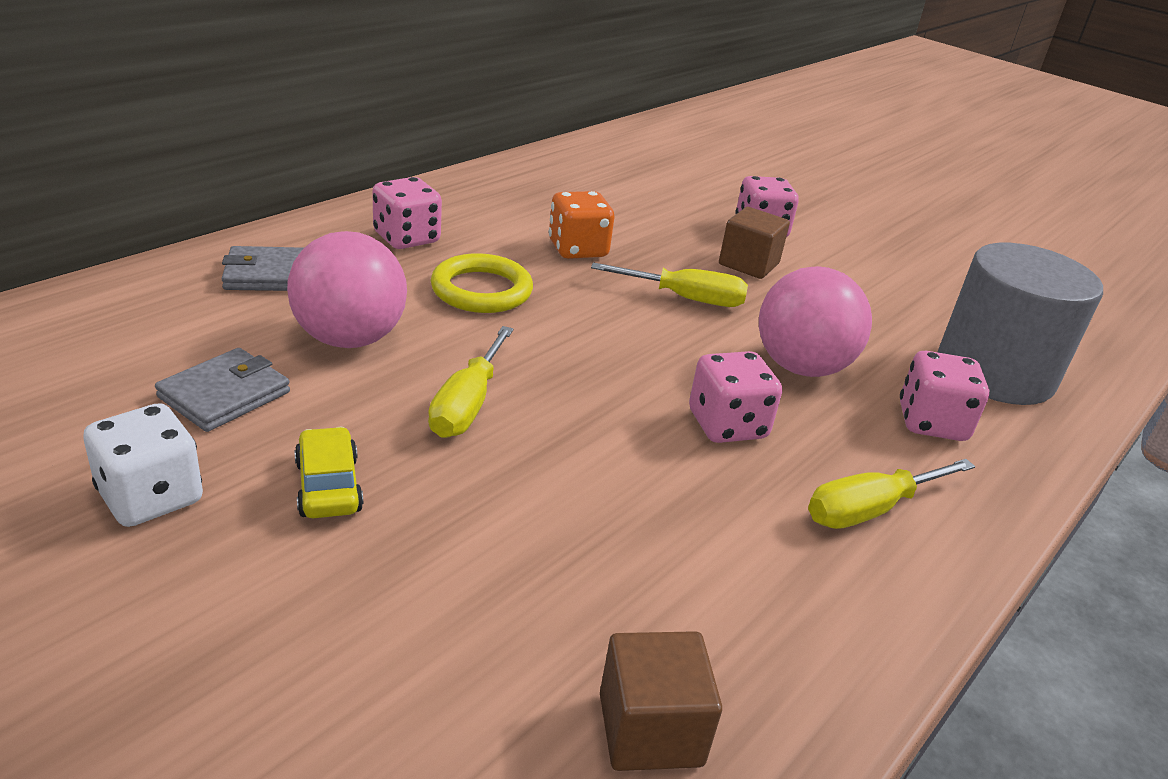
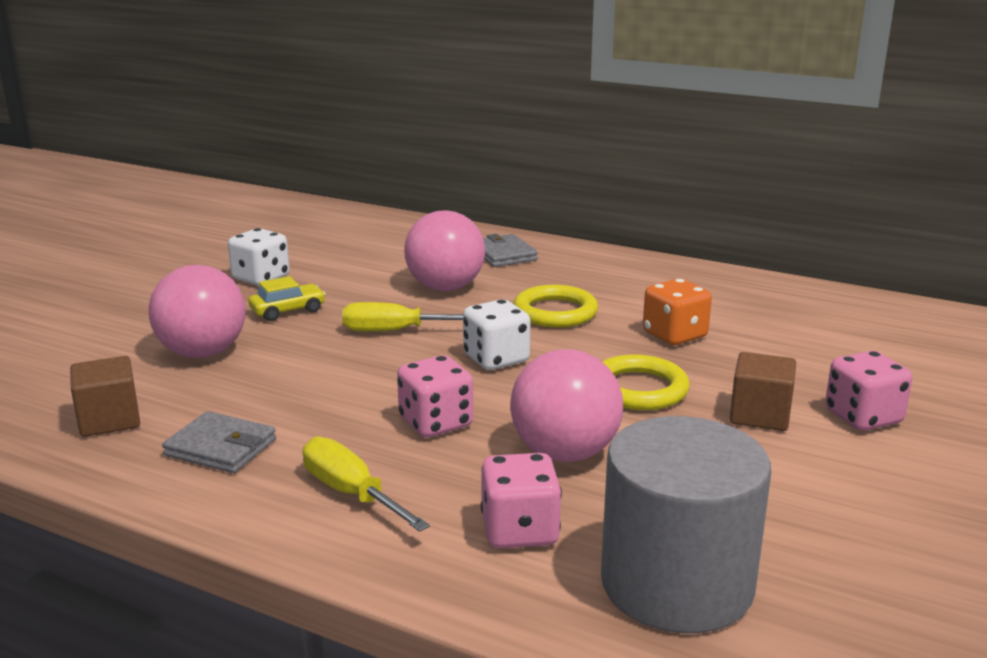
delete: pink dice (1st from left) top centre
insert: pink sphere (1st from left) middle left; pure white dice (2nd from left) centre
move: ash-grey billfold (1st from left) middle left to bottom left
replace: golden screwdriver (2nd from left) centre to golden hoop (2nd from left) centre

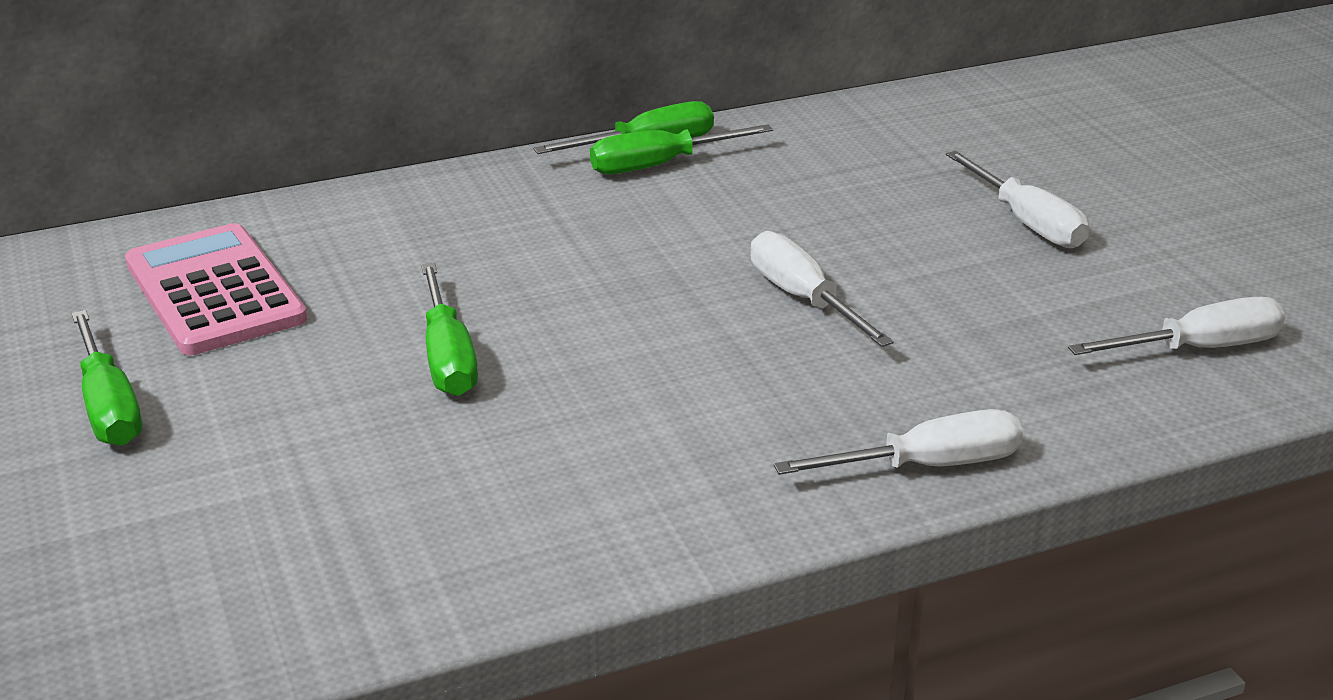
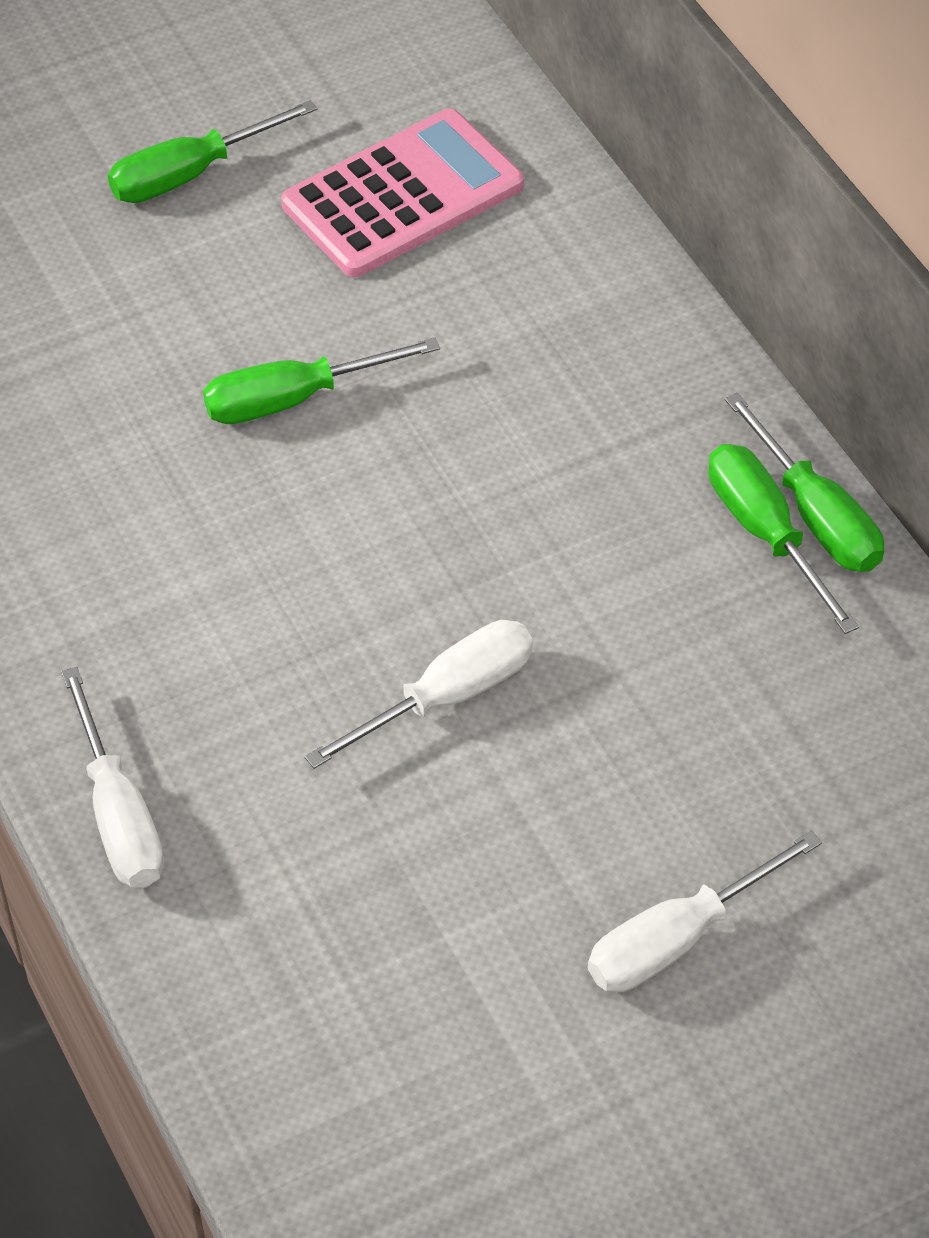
delete: pure white screwdriver (4th from left) middle right

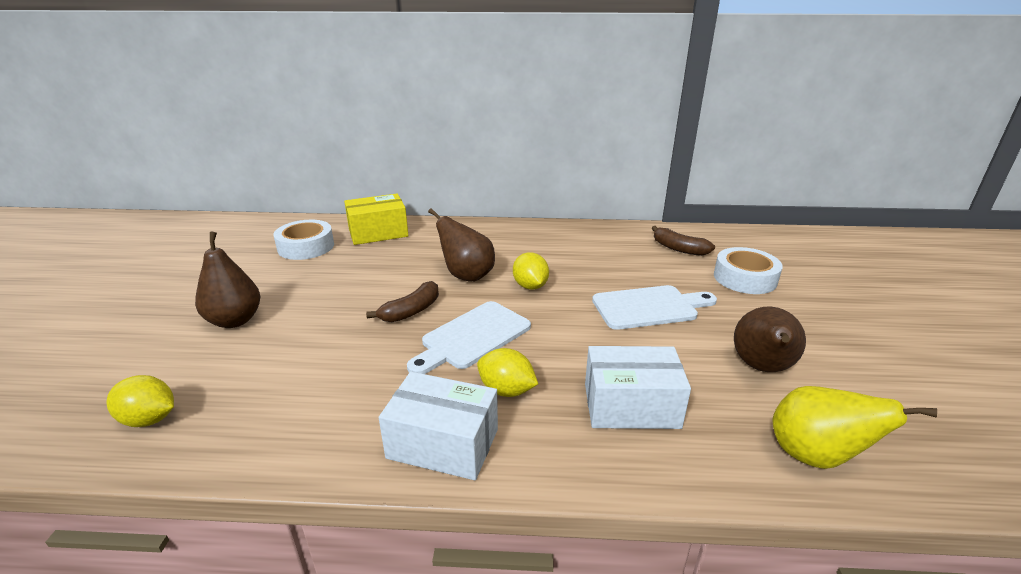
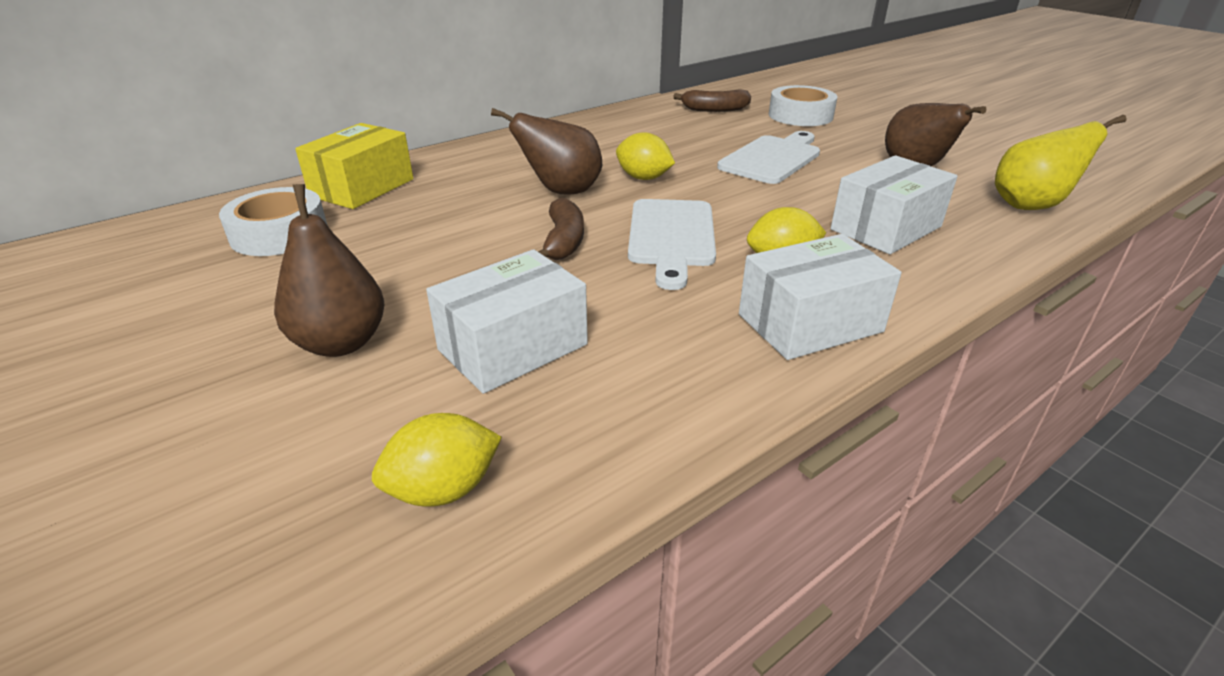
insert: pure white box (1st from left) centre

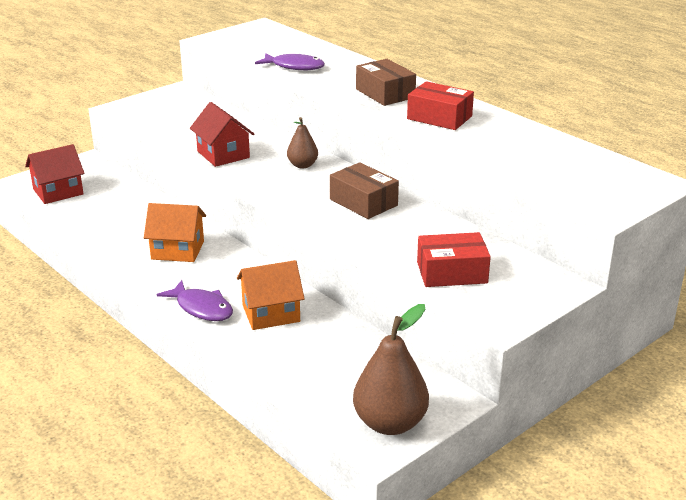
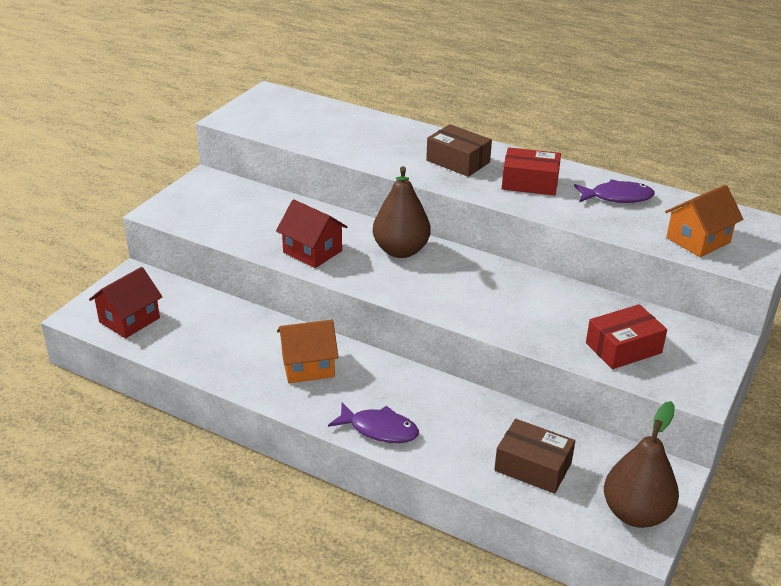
move: dark brown box (1st from left in the first image) centre to dark brown box (2nd from left) bottom right; royal purple fish (2nd from left) top centre to top right; orange house (2nd from left) centre to middle right
resize: dark brown toy pear (1st from left) top centre = centre x1.79

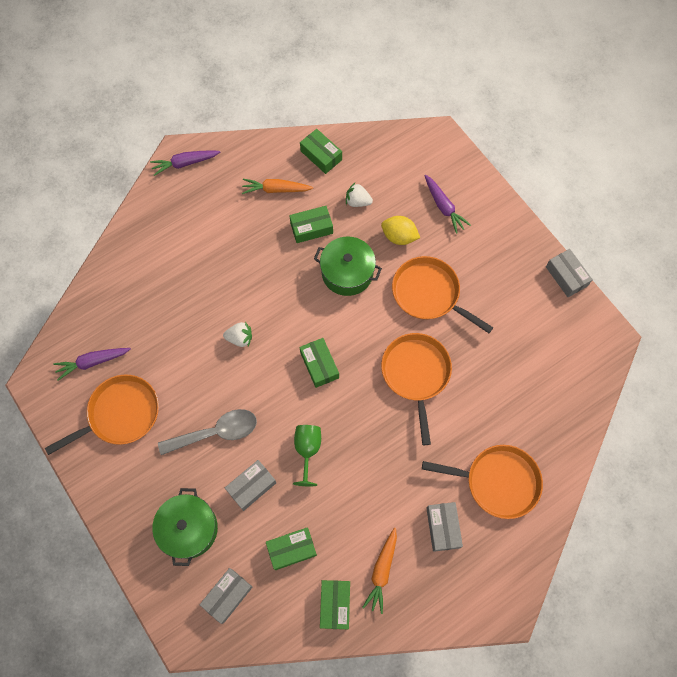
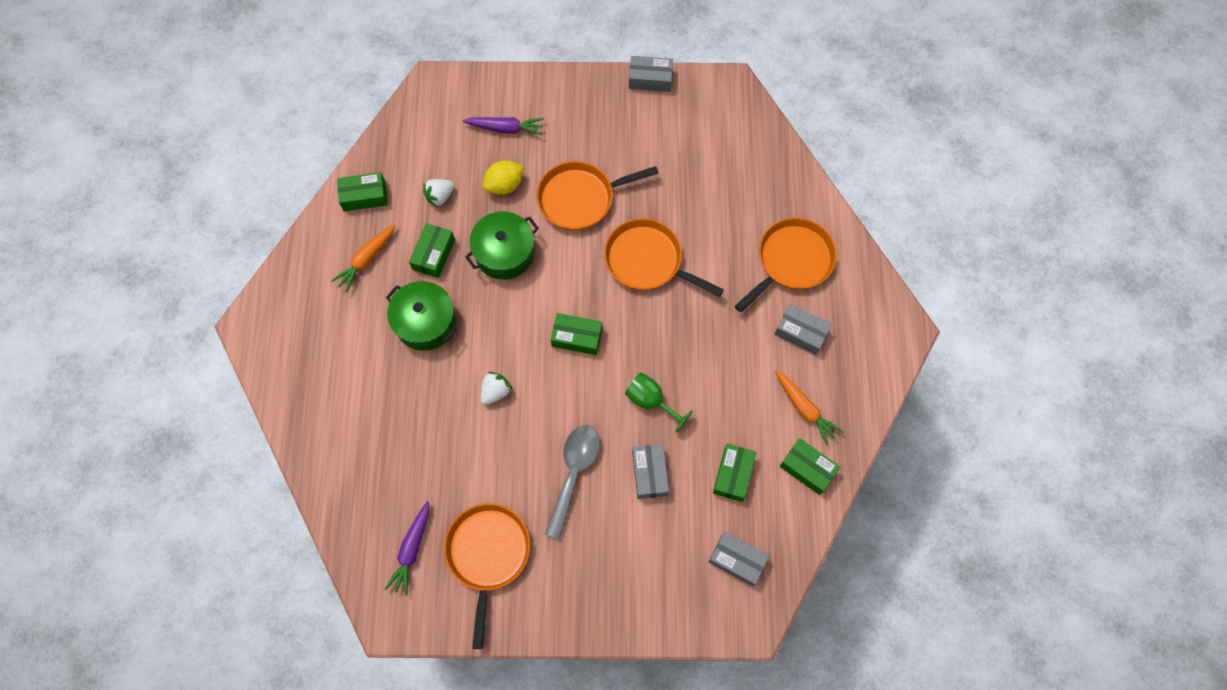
delete: royal purple carrot (2nd from left) top left
move: emerald cooking pot (1st from left) bottom left to centre
rotate: ash-grey box (1st from left in the first image) bottom centre = bottom centre 45 degrees counterclockwise

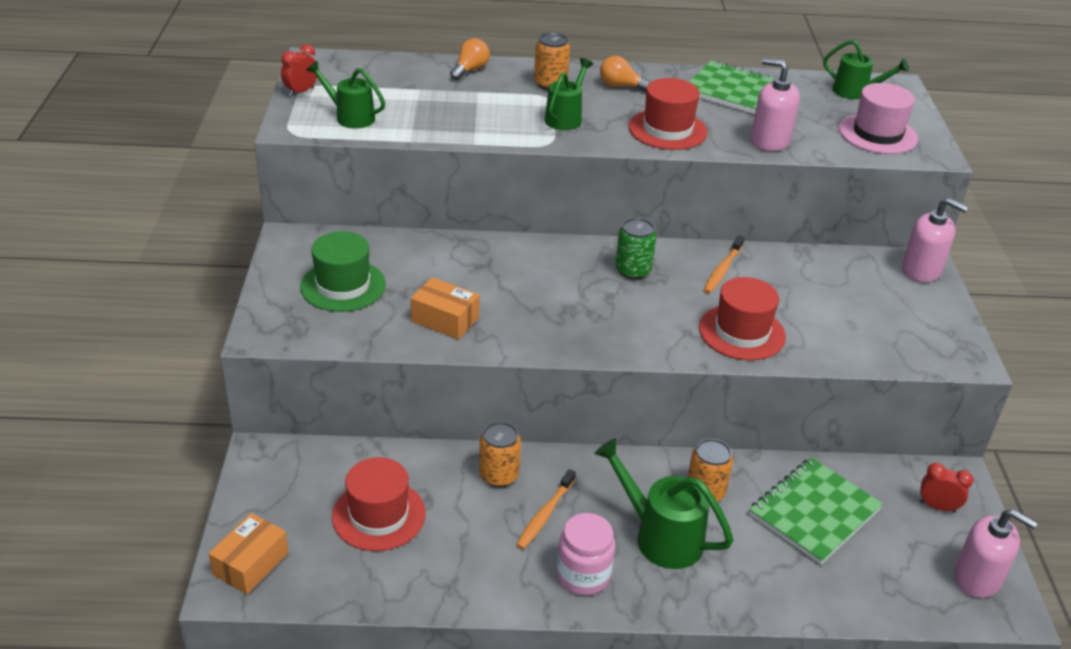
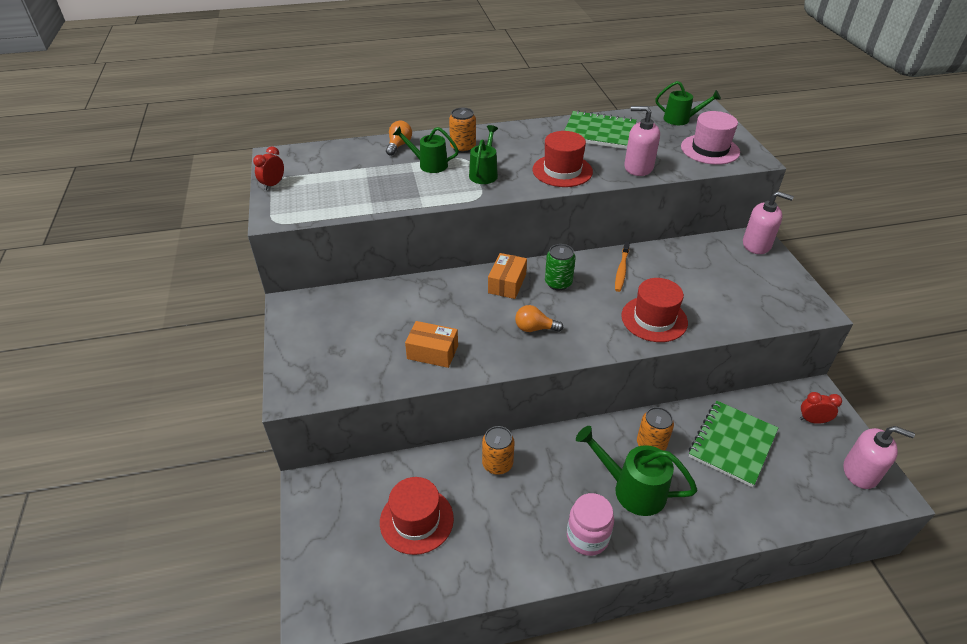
delete: emerald tall hat middle left; orange toothbrush (1st from left) bottom centre
move: emerald sprinkling can (1st from left) top left to top centre; orange box (1st from left in the first image) bottom left to orange box (2nd from left) centre; orange lightbulb (2nd from left) top centre to centre

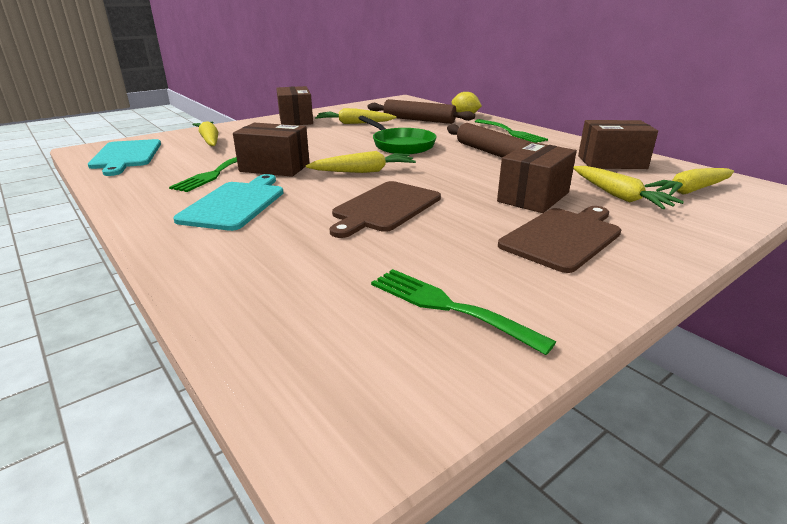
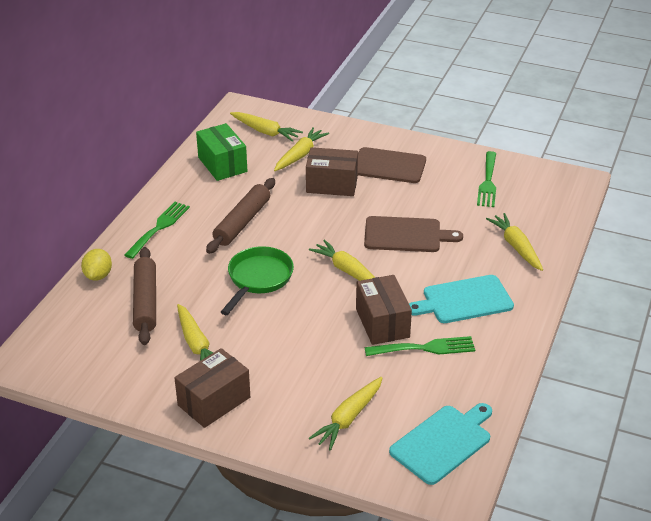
insert: golden carrot (6th from left) middle right
recolor: dark brown box (4th from left) top right to emerald box top centre

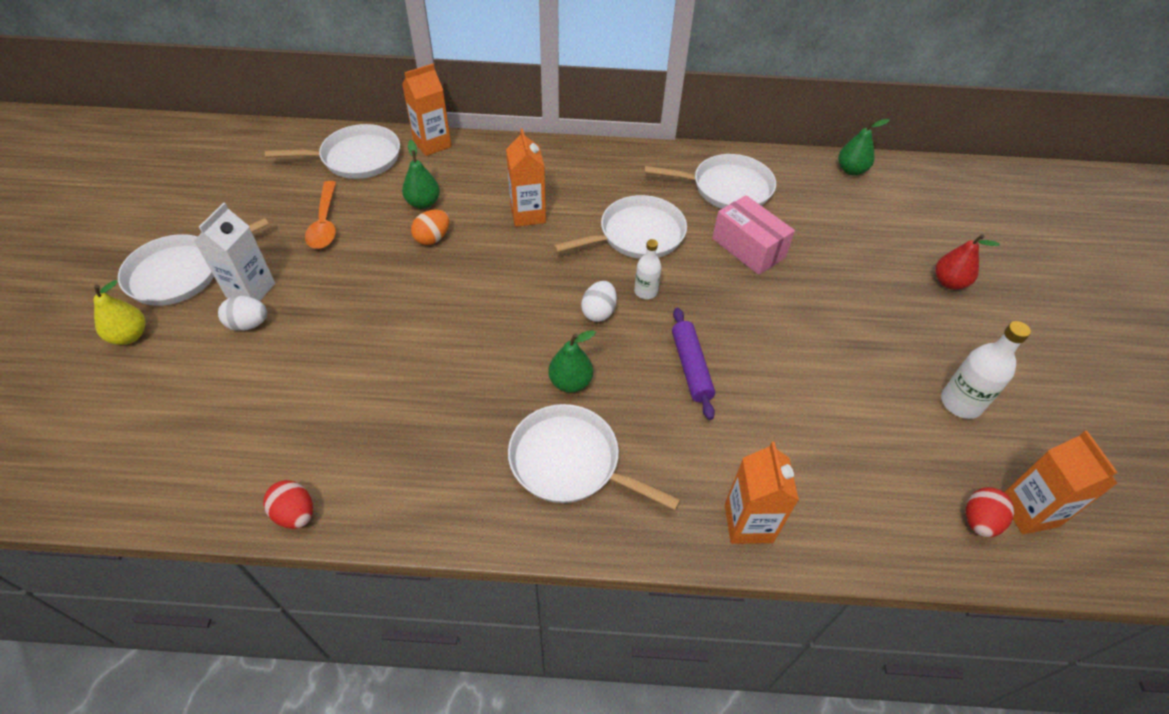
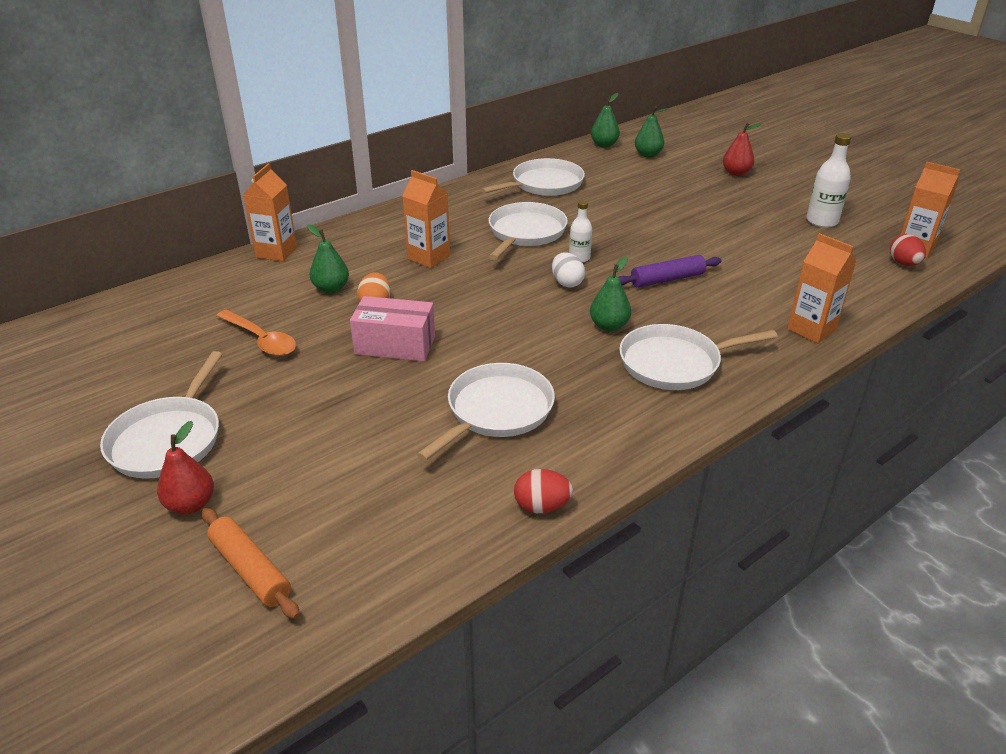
delete: pure white juice carton middle left; pure white toy egg (1st from left) middle left
insert: orange pastry roller bottom left; emerald toy pear (4th from left) top centre
move: pink box top centre to centre; pure white skillet (2nd from left) top left to centre
recolor: golden toy pear middle left to crimson toy pear (1st from left) middle left
rotate: royal purple pastry roller centre = centre 60 degrees counterclockwise

